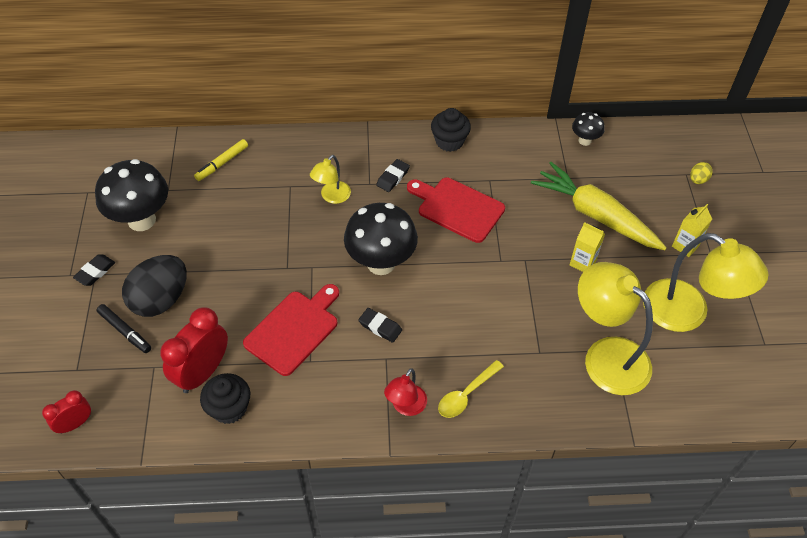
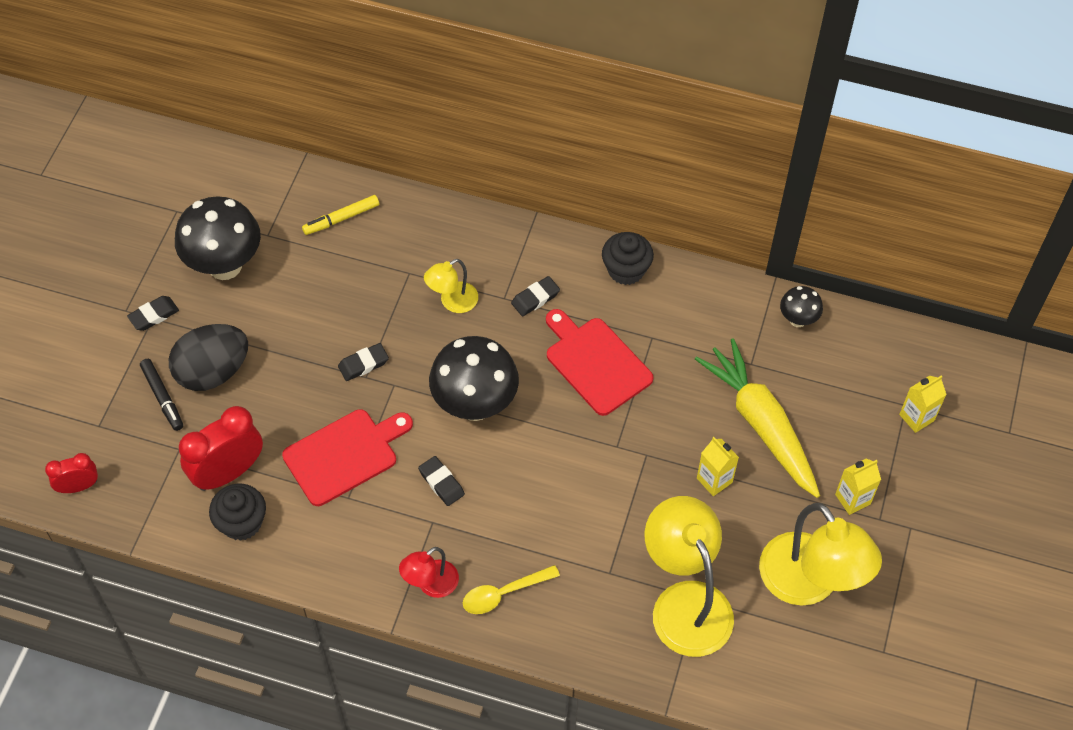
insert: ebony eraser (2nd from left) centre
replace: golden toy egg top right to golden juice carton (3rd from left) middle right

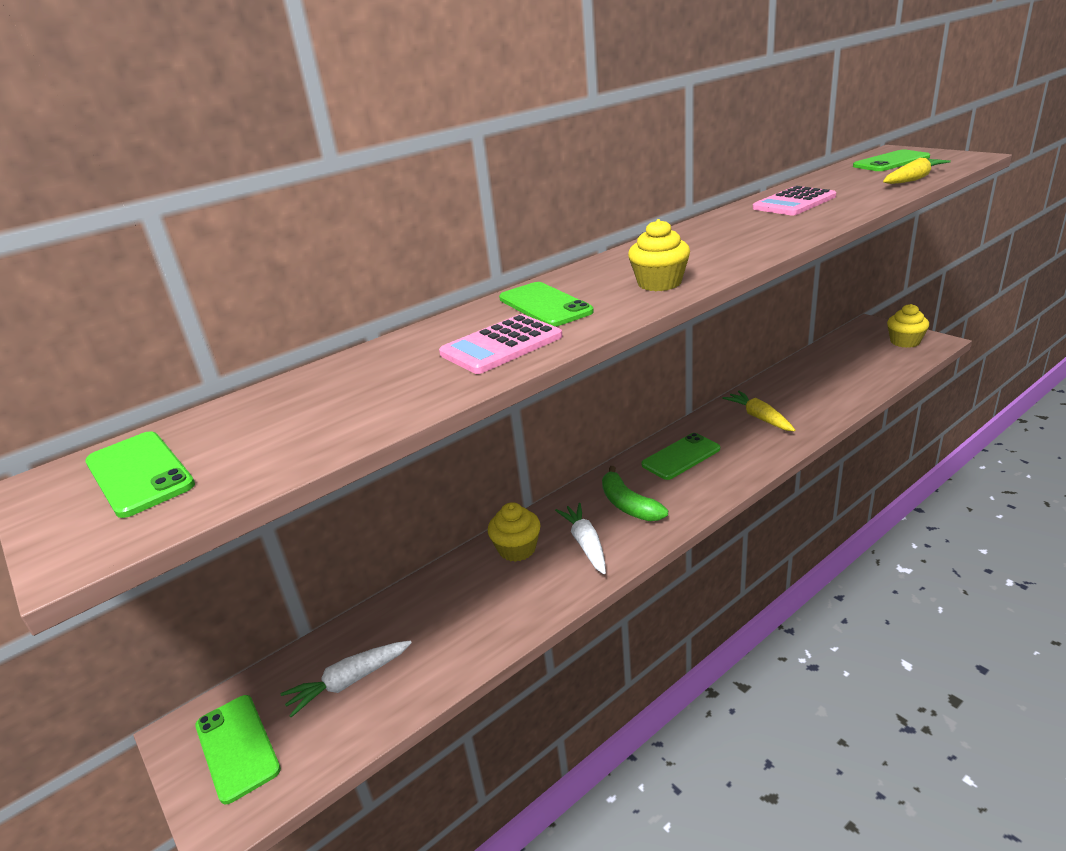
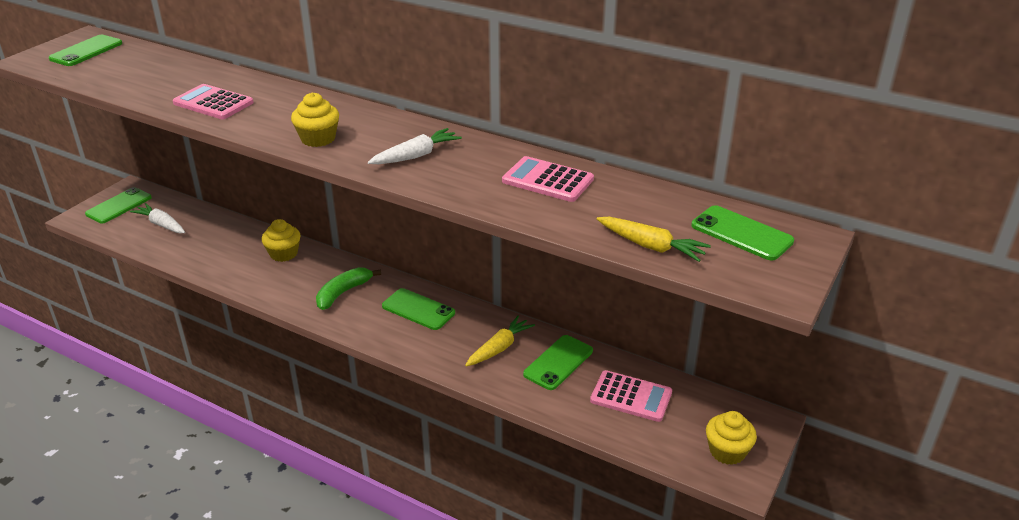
insert: pink adding machine (3rd from left) bottom centre
move: pure white carrot (2nd from left) centre to top centre; emerald smartphone (3rd from left in the first image) centre to emerald smartphone (4th from left) bottom centre

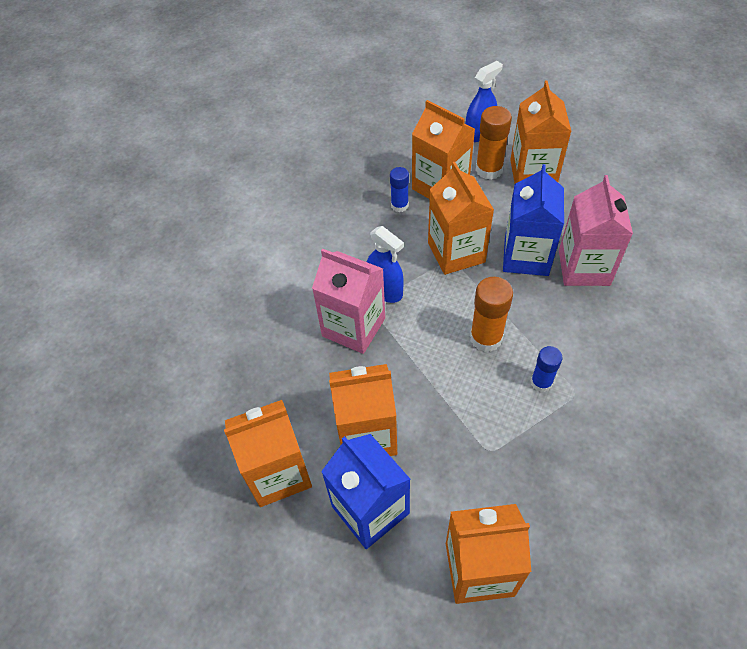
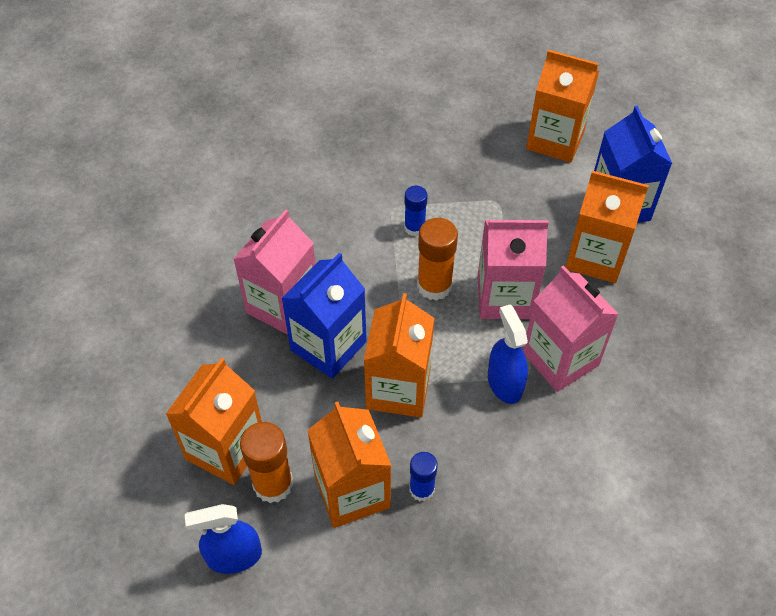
delete: orange juice carton (1st from left) bottom centre
insert: pink juice carton (2nd from left) centre

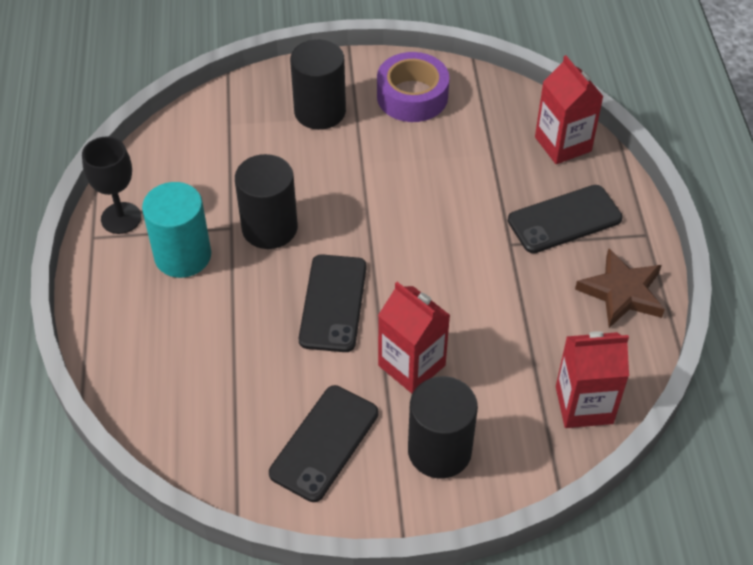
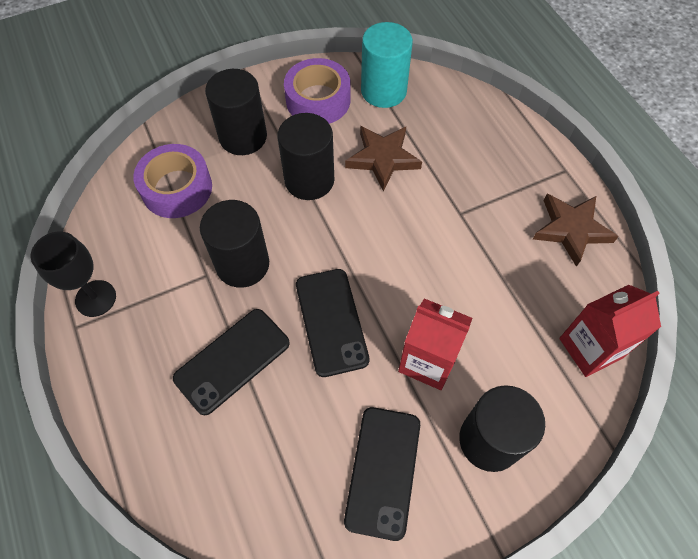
delete: crimson juice carton (2nd from left) top right
insert: royal purple sticky tape (1st from left) top left; ebony solid cylinder (3rd from left) top centre; dark brown star (1st from left) top centre
move: ebony smartphone (3rd from left in the first image) middle right to ebony smartphone (1st from left) middle left; aqua solid cylinder middle left to top centre

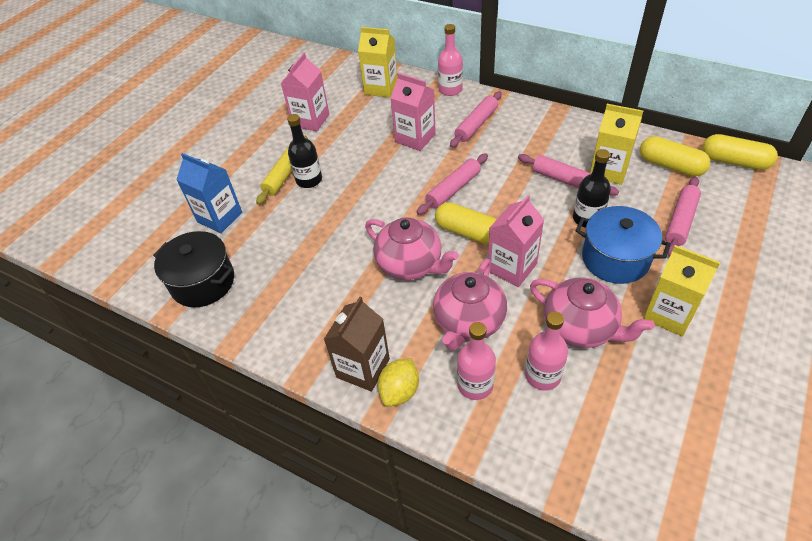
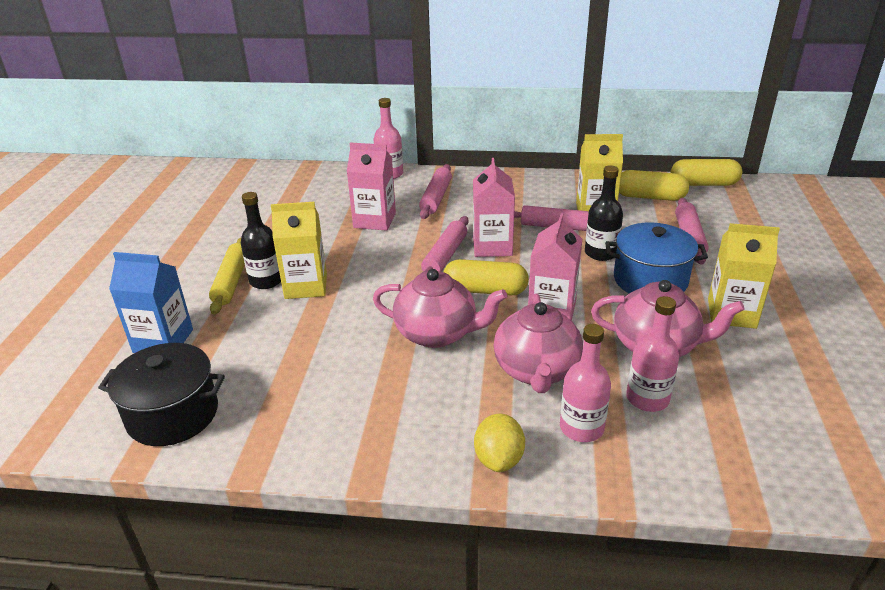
delete: dark brown juice carton centre
move: golden juice carton (1st from left) top centre to centre; pink juice carton (1st from left in the first image) top centre to pink juice carton (2nd from left) centre

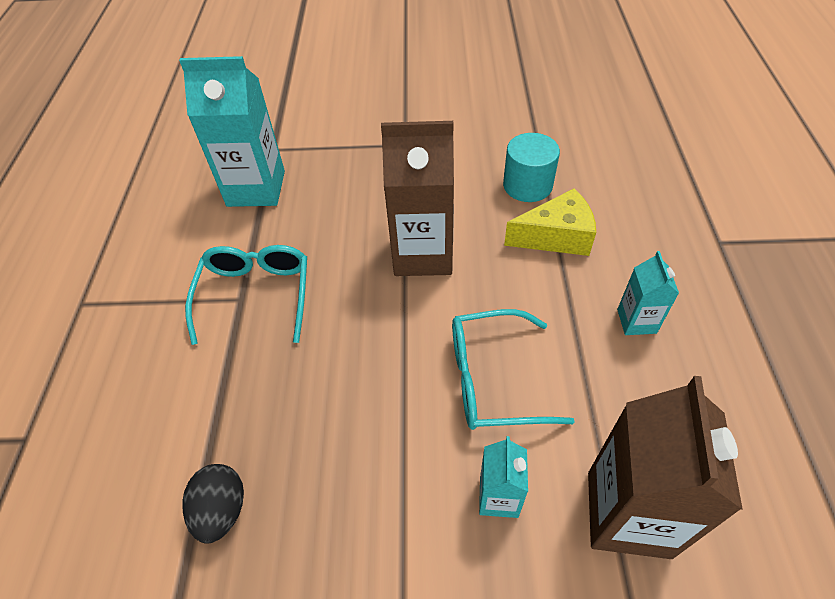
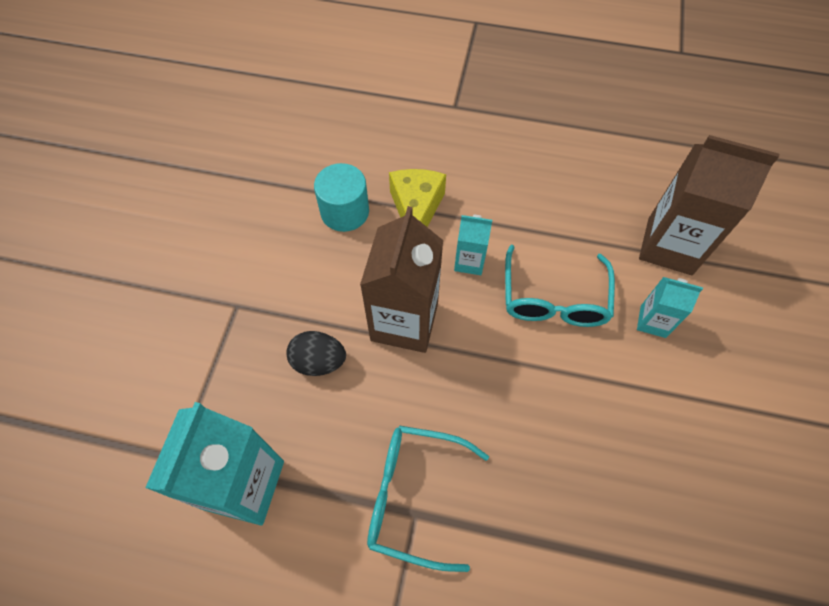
move: ebony toy egg bottom left to centre; aqua juice carton (3rd from left in the first image) middle right to aqua juice carton (2nd from left) centre

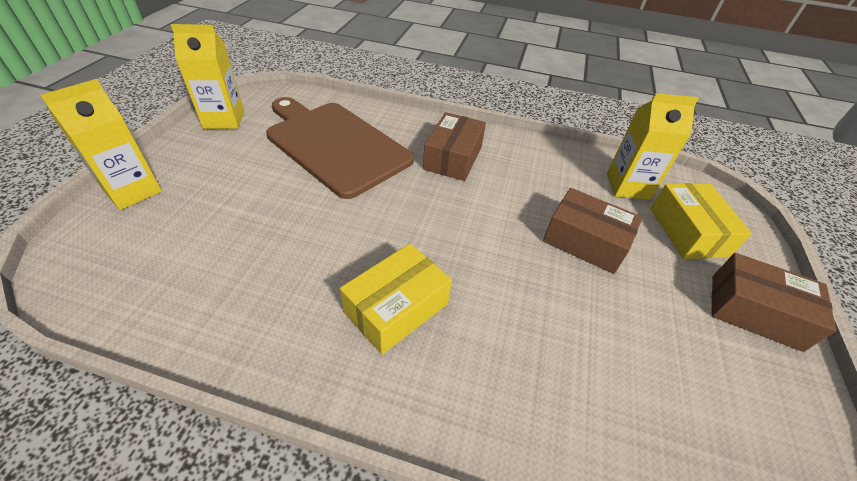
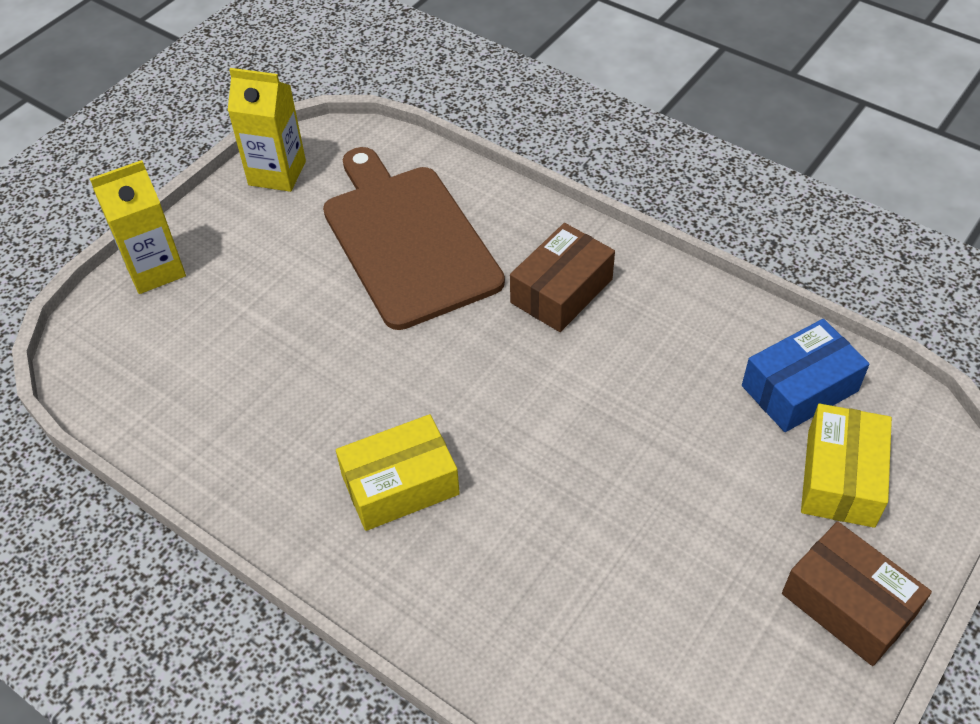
delete: dark brown box (2nd from left) middle right
replace: golden juice carton (3rd from left) top right to royal blue box middle right

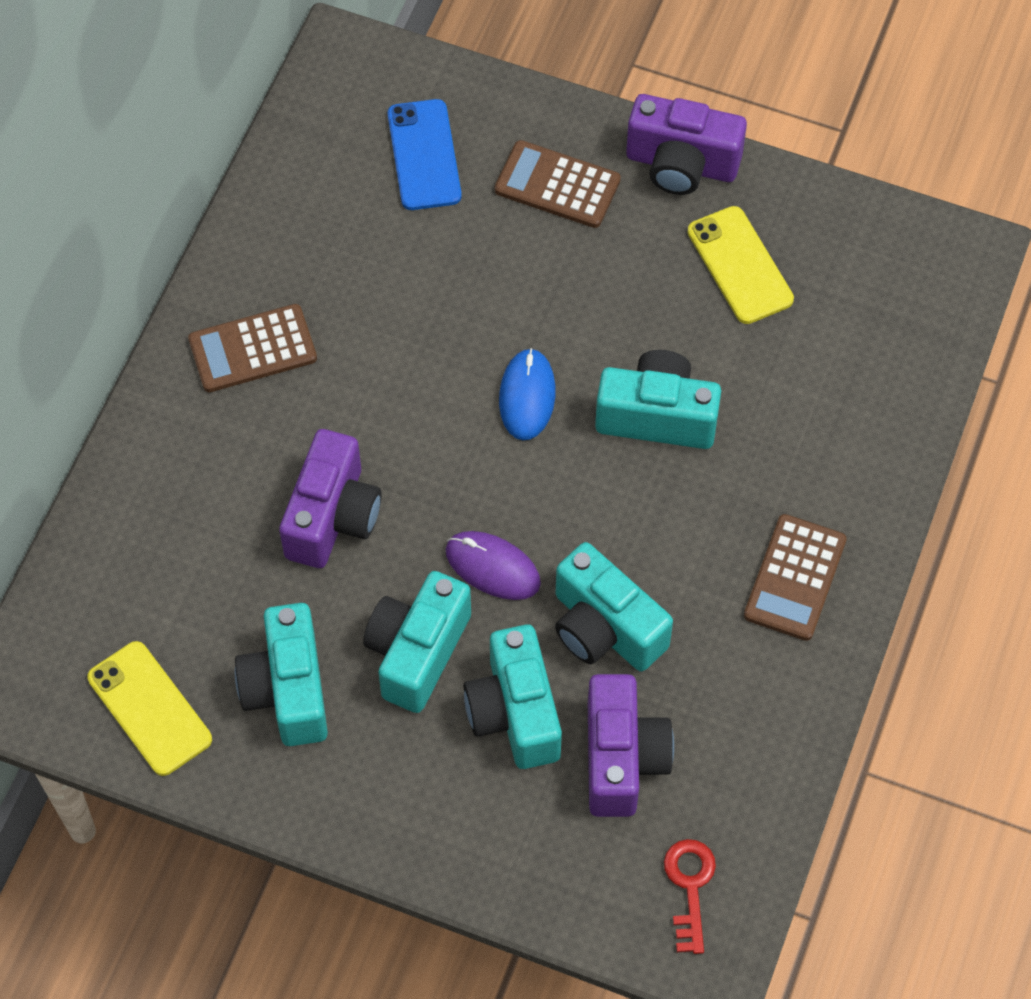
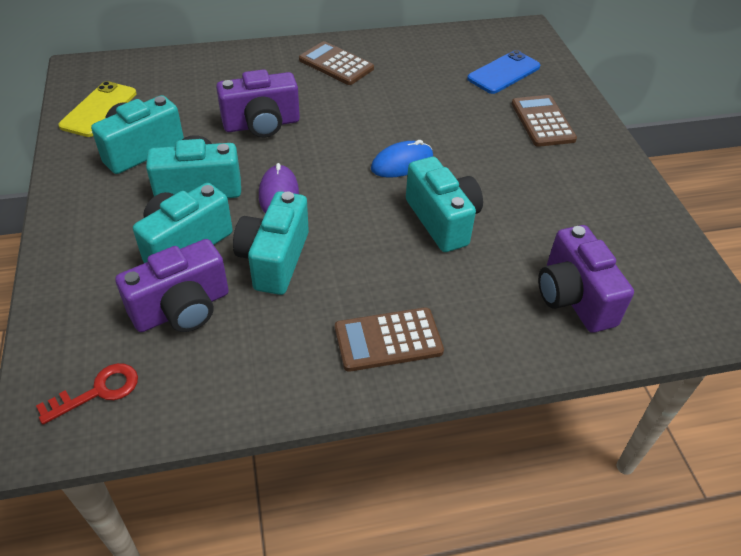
delete: golden smartphone (2nd from left) top right
move: royal purple camera (3rd from left) top centre to middle right

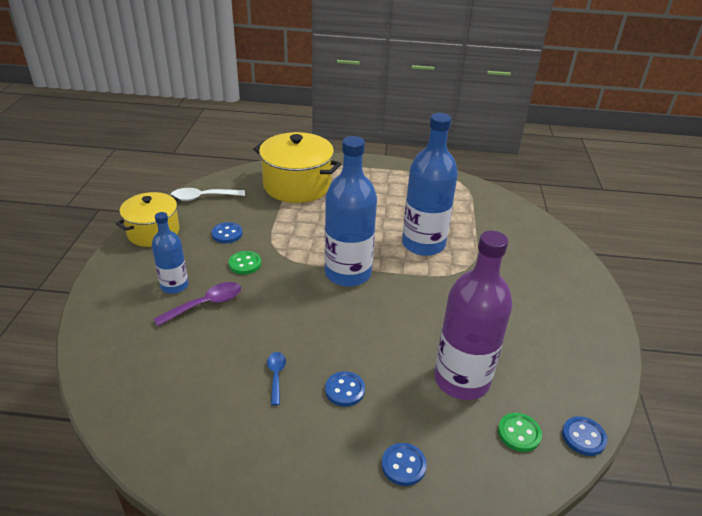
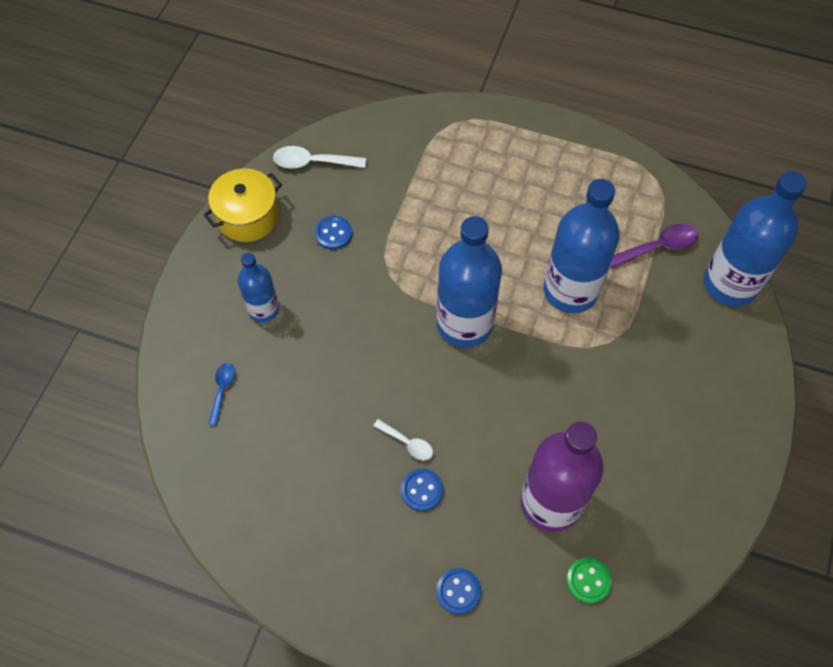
delete: emerald shirt button (1st from left) centre; golden cooking pot (2nd from left) top centre; royal blue shirt button (4th from left) bottom right
insert: pure white tablespoon (2nd from left) centre; royal blue drink bottle (4th from left) middle right
move: royal blue tablespoon bottom centre to middle left; royal purple tablespoon middle left to middle right

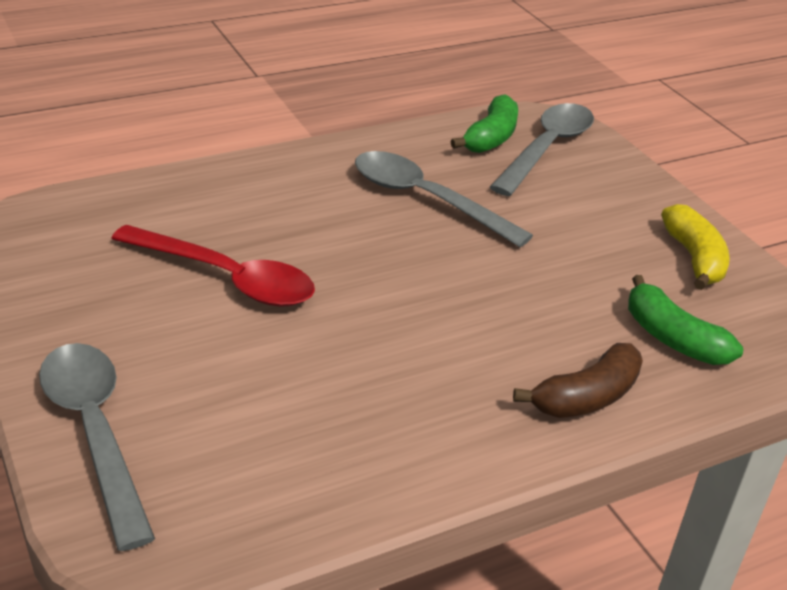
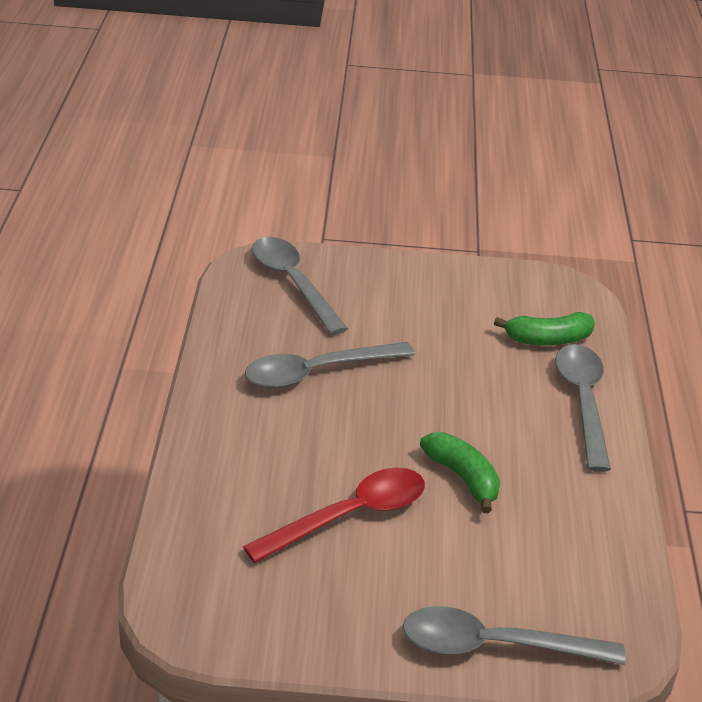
delete: golden toy banana middle right
move: emerald toy banana (1st from left) top centre to bottom centre
replace: dark brown toy banana middle right to ash-grey tablespoon (4th from left) middle right

